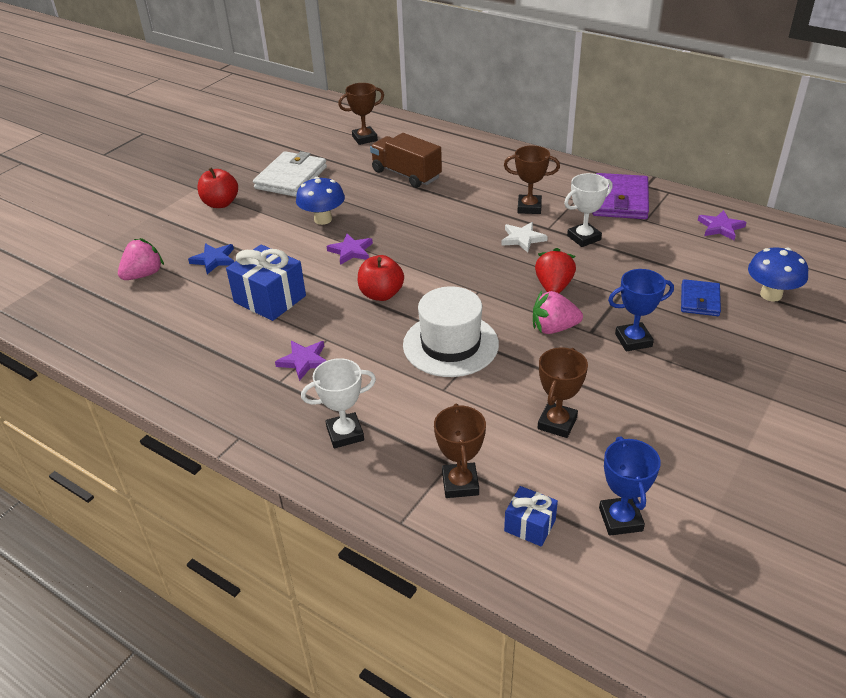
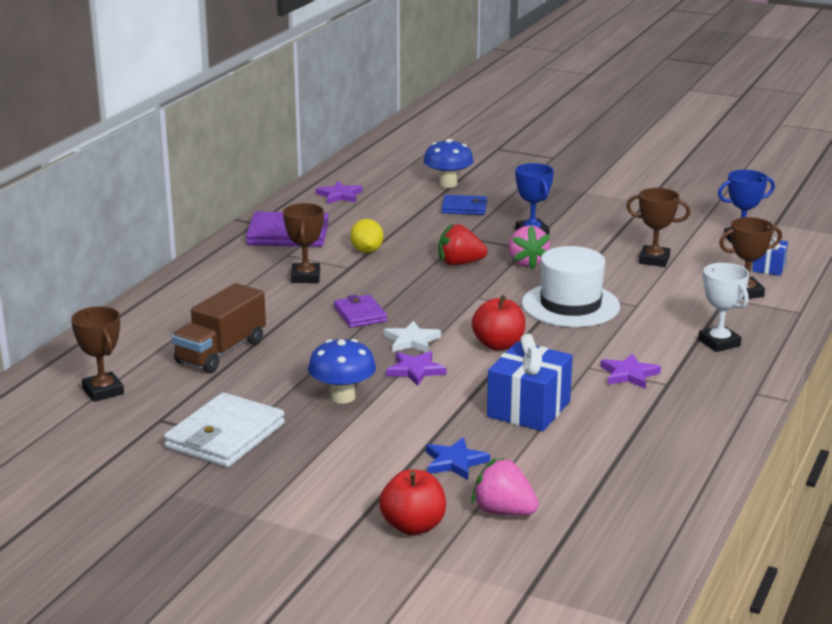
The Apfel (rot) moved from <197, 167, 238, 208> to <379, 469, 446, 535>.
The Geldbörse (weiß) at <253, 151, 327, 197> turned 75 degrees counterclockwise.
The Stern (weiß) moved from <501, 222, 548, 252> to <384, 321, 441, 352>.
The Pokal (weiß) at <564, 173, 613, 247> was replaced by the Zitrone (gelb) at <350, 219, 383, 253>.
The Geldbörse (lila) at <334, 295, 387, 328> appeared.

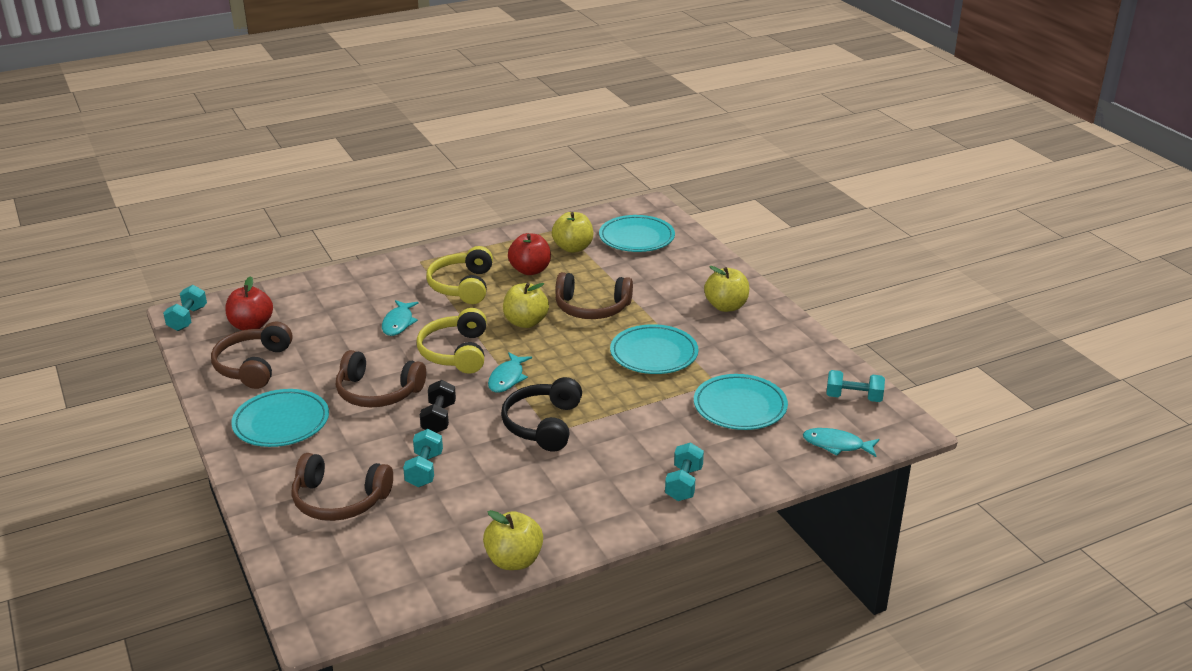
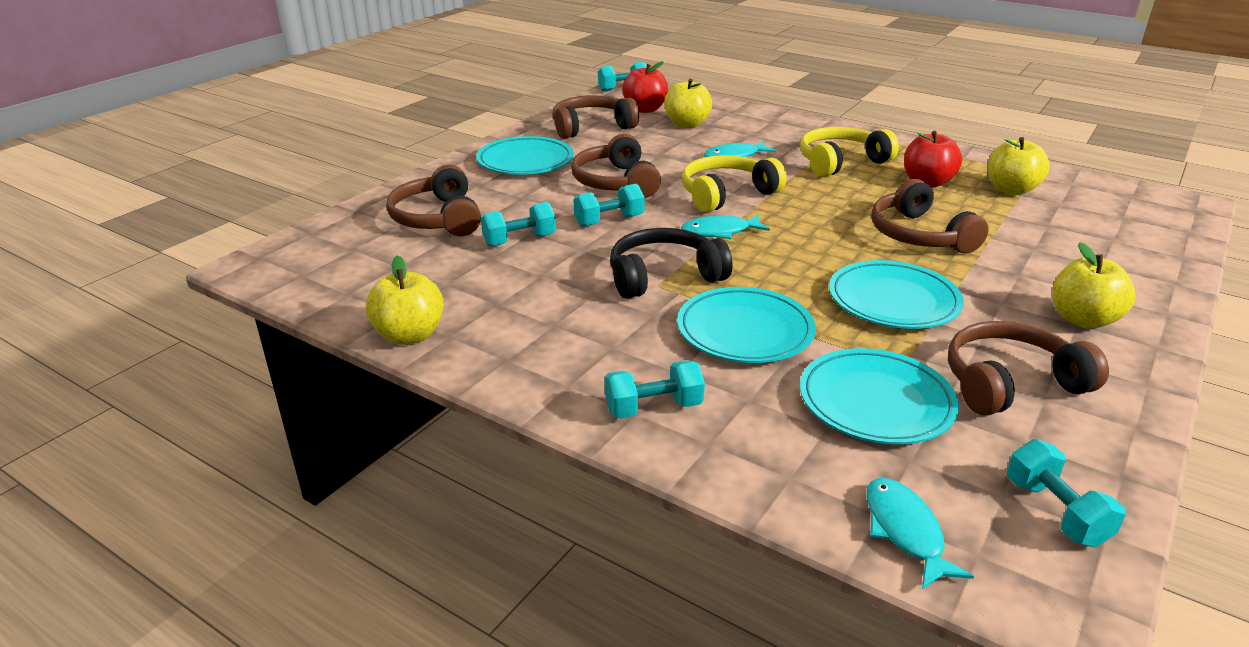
The Hantel (schwarz) at <420, 380, 456, 433> became the Hantel (türkis) at <573, 184, 645, 227>.
The Apfel (gelb) moved from <503, 283, 549, 328> to <664, 79, 712, 128>.
The Teller (türkis) moved from <599, 215, 675, 252> to <677, 287, 816, 363>.
The Kopfhörer (braun) at <948, 321, 1109, 415> appeared.

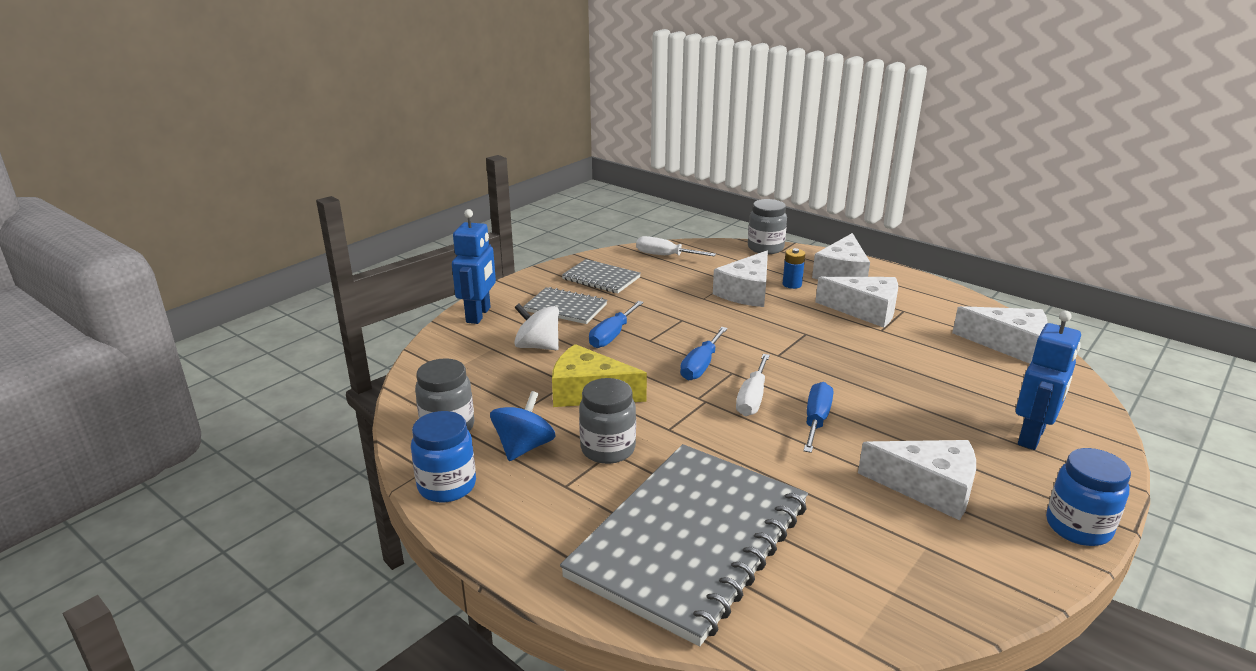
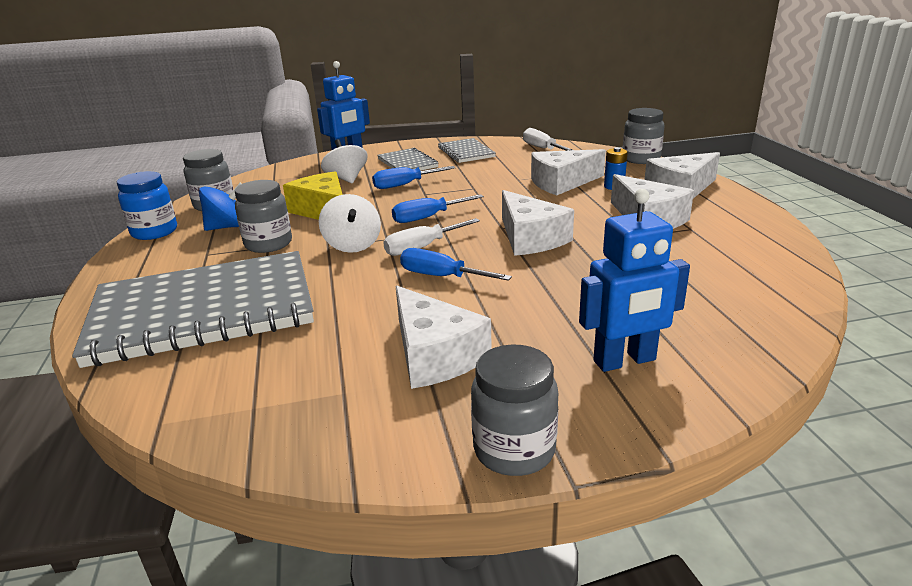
The Schraubenzieher (blau) at <804, 382, 833, 453> turned 120 degrees counterclockwise.
The Käse (weiß) moved from <952, 306, 1048, 364> to <502, 190, 574, 256>.
The Einmachglas (blau) at <1046, 448, 1131, 546> became the Einmachglas (grau) at <471, 344, 558, 476>.
The Kreisel (weiß) at <319, 194, 381, 253> appeared.

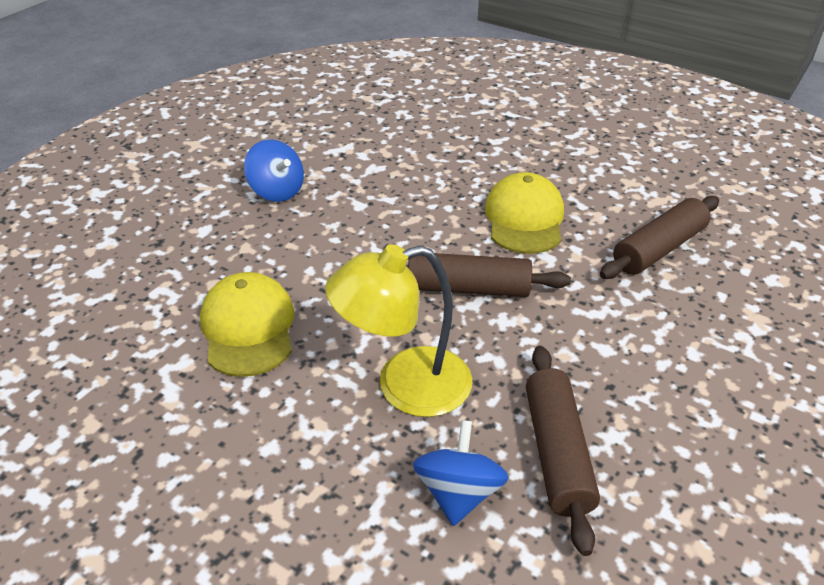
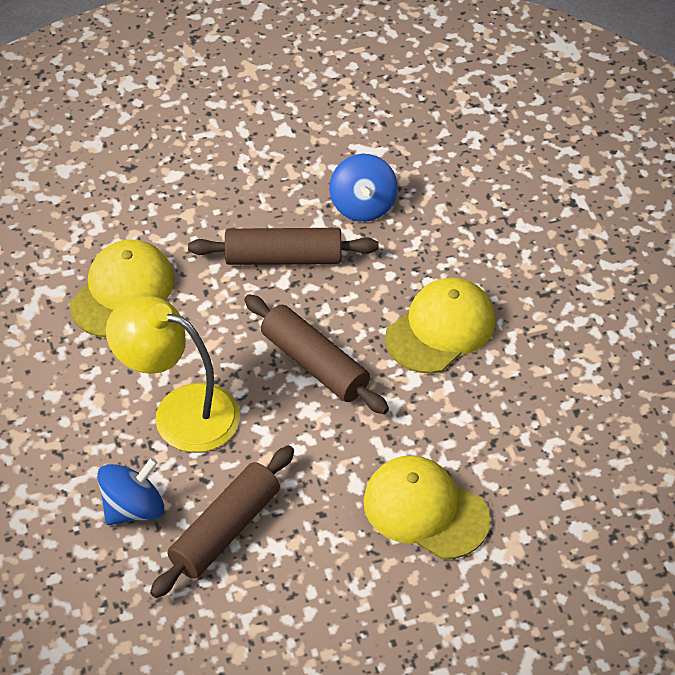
The Kreisel (blau) moved from <244, 139, 304, 202> to <329, 154, 398, 222>.
The Nudelholz (braun) moved from <600, 196, 719, 279> to <188, 228, 379, 265>.
The Kappe (gelb) at <363, 456, 491, 559> appeared.

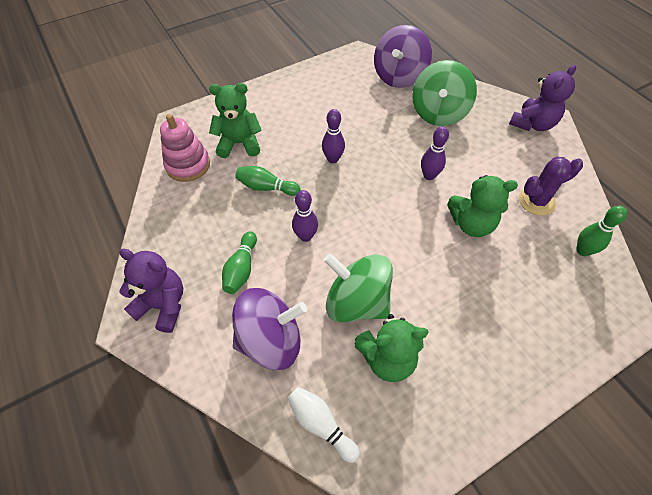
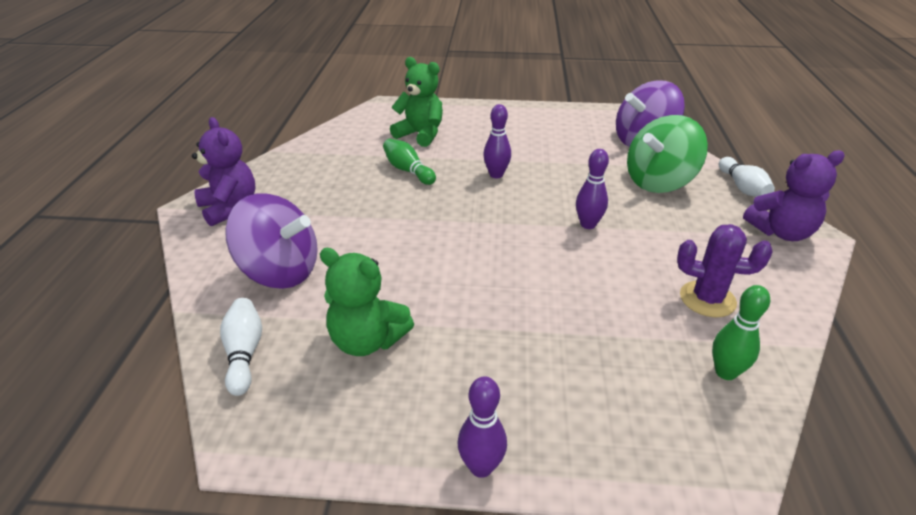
The Stapelspielzeug (rosa) at <160, 114, 210, 182> disappeared.
The Bowlingkegel (grün) at <222, 231, 257, 294> disappeared.
The Bowlingkegel (lila) moved from <292, 190, 318, 242> to <458, 376, 507, 478>.
The Kreisel (grün) at <324, 253, 393, 322> disappeared.
The Teddybär (grün) at <447, 175, 518, 237> disappeared.
The Bowlingkegel (weiß) at <719, 157, 775, 197> appeared.

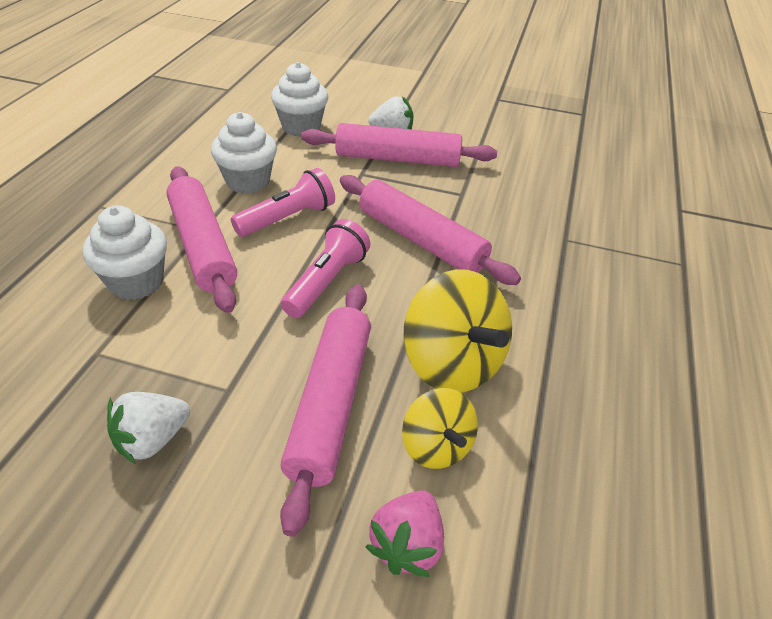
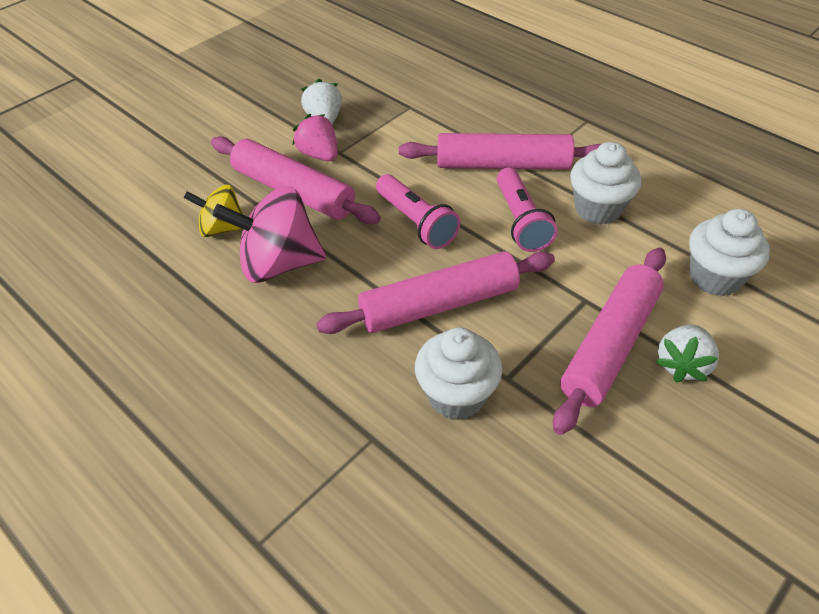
The Muffin (weiß) moved from <82, 205, 167, 300> to <415, 327, 502, 420>.
The Erdbeere (rosa) moved from <366, 490, 444, 577> to <293, 114, 337, 161>.
The Kreisel (gelb) at <403, 269, 512, 393> became the Kreisel (rosa) at <212, 186, 326, 283>.

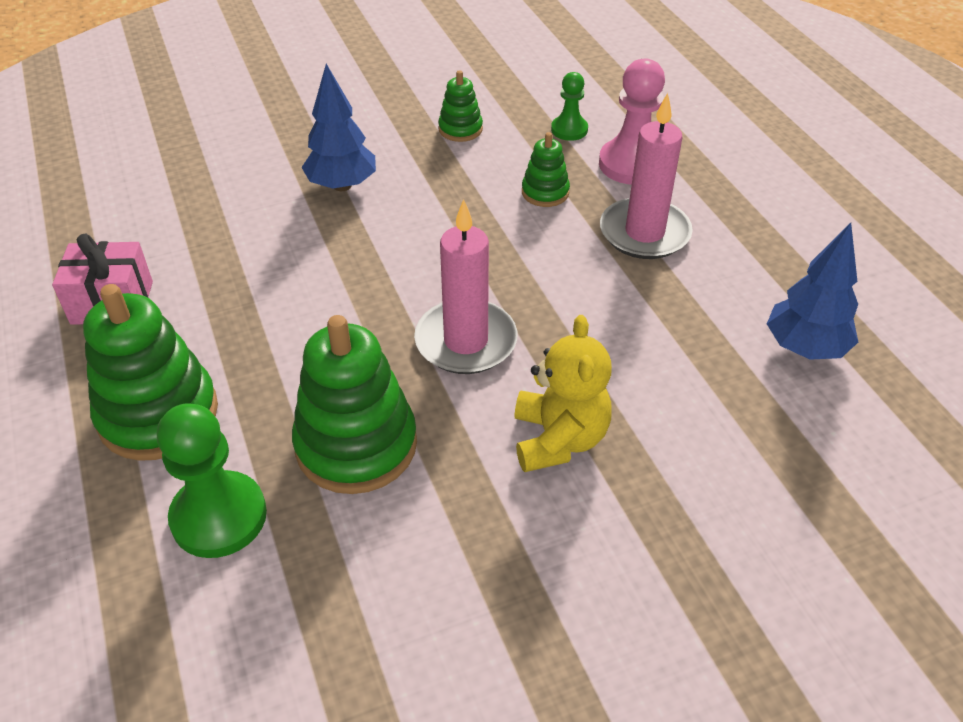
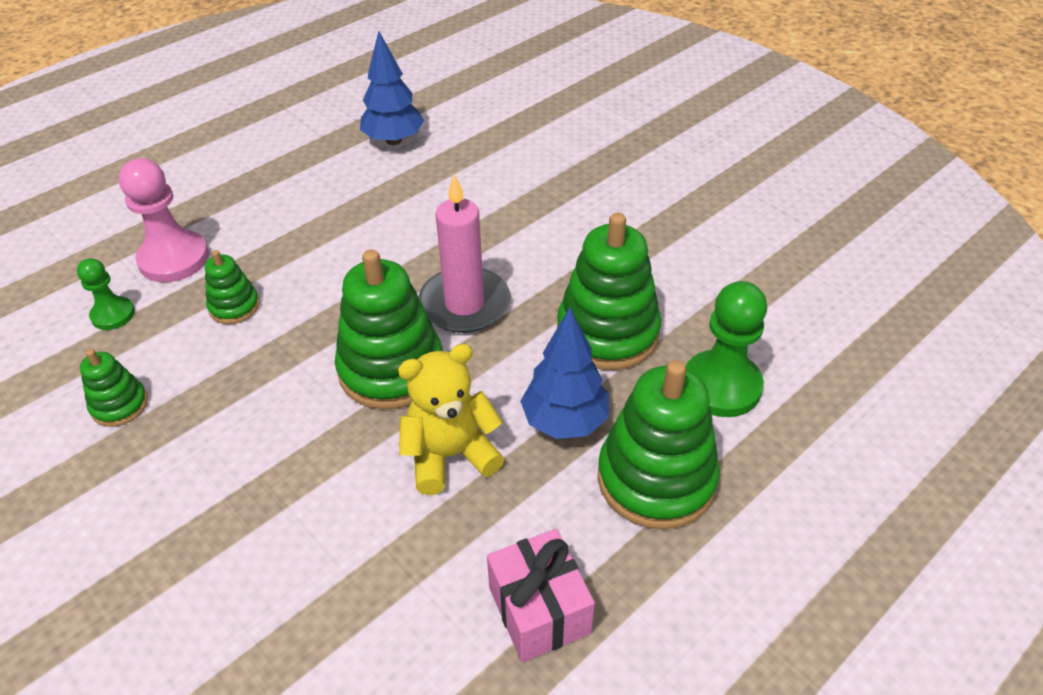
The Baum (blau) moved from <301, 64, 376, 191> to <520, 307, 609, 439>.
The Teddybär (gelb) moved from <514, 315, 612, 472> to <398, 344, 504, 495>.
The Kerze (rosa) at <600, 93, 693, 259> disappeared.
The Stapelspielzeug (grün) at <335, 249, 442, 410> appeared.

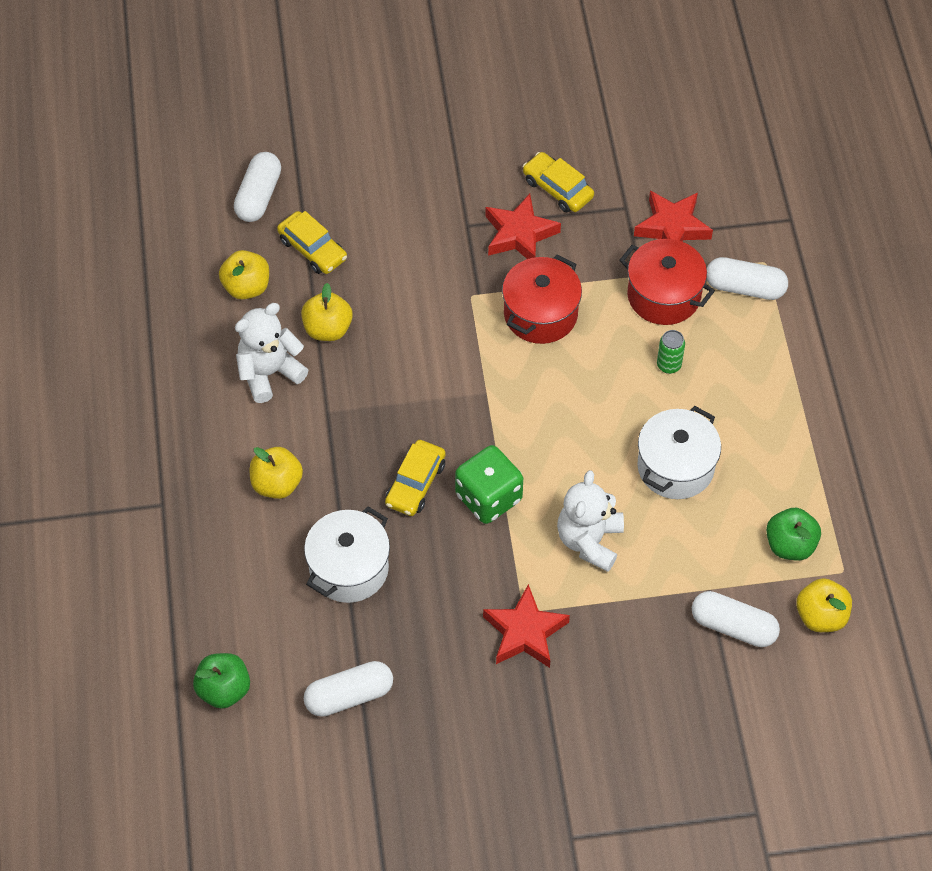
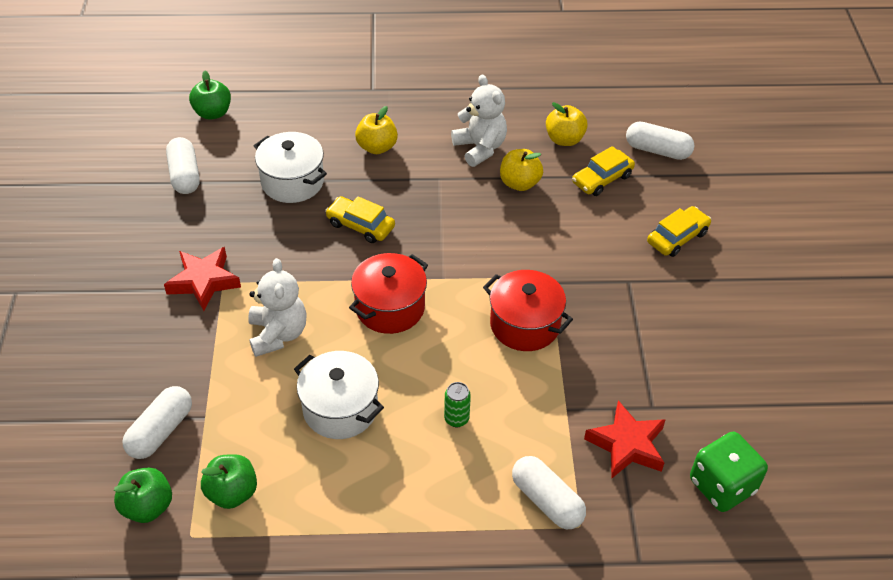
The Spielwürfel (grün) moved from <455, 445, 523, 524> to <690, 432, 768, 512>.
The Stern (rot) at <485, 194, 561, 259> disappeared.
The Auto (gelb) moved from <523, 152, 594, 213> to <647, 206, 711, 257>.
The Teddybär (weiß) at <557, 470, 624, 572> turned 60 degrees clockwise.
The Kochtopf (rot) moved from <620, 239, 715, 325> to <349, 253, 428, 334>.
The Kapsel (weiß) at <707, 257, 788, 300> turned 60 degrees counterclockwise.
The Apfel (gelb) at <796, 578, 852, 632> became the Apfel (grün) at <114, 468, 172, 523>.

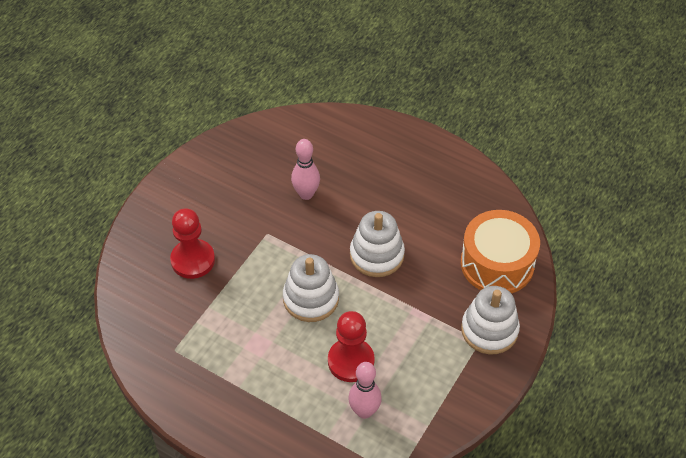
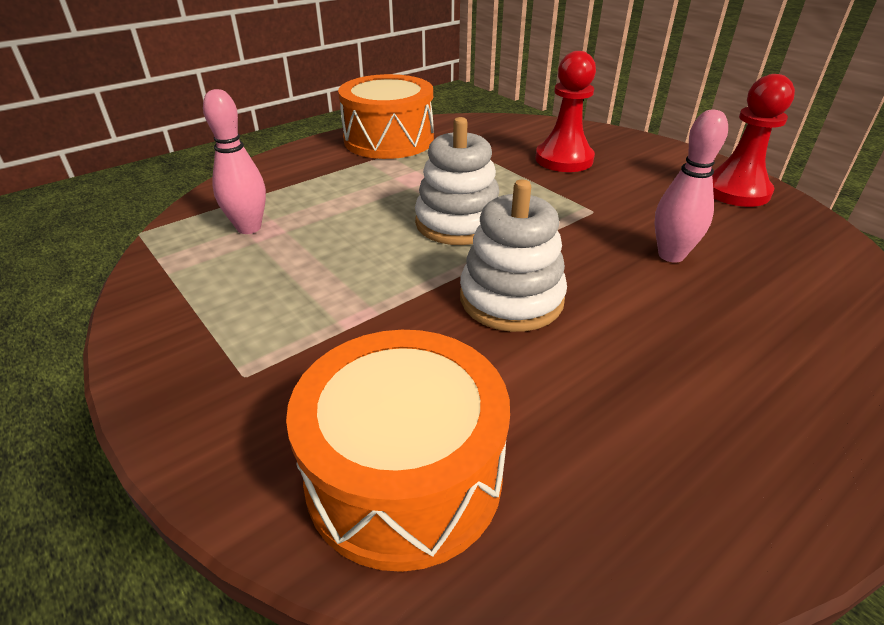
The Bauer (rot) moved from <328, 311, 375, 382> to <712, 74, 795, 207>.
The Stapelspielzeug (weiß) at <461, 286, 520, 355> disappeared.
The Trommel (orange) at <338, 74, 434, 159> appeared.

